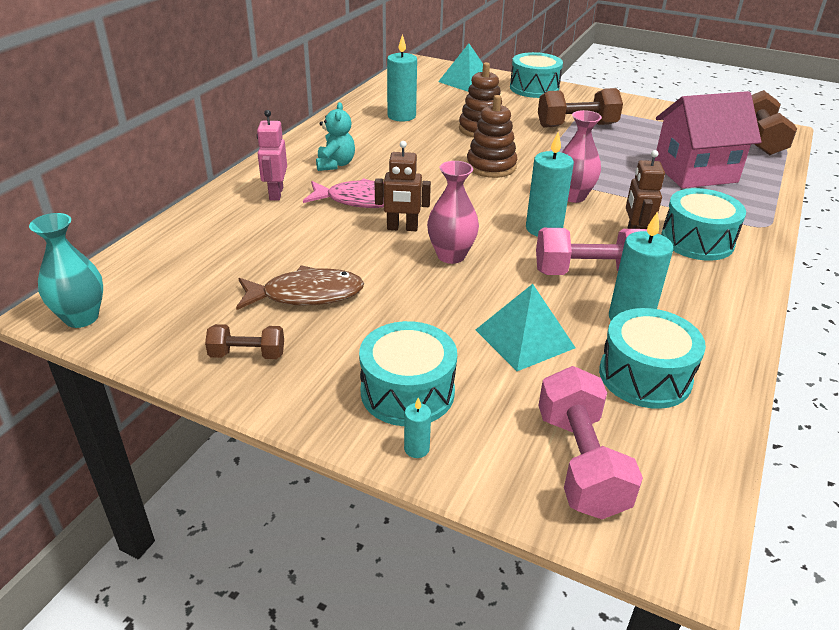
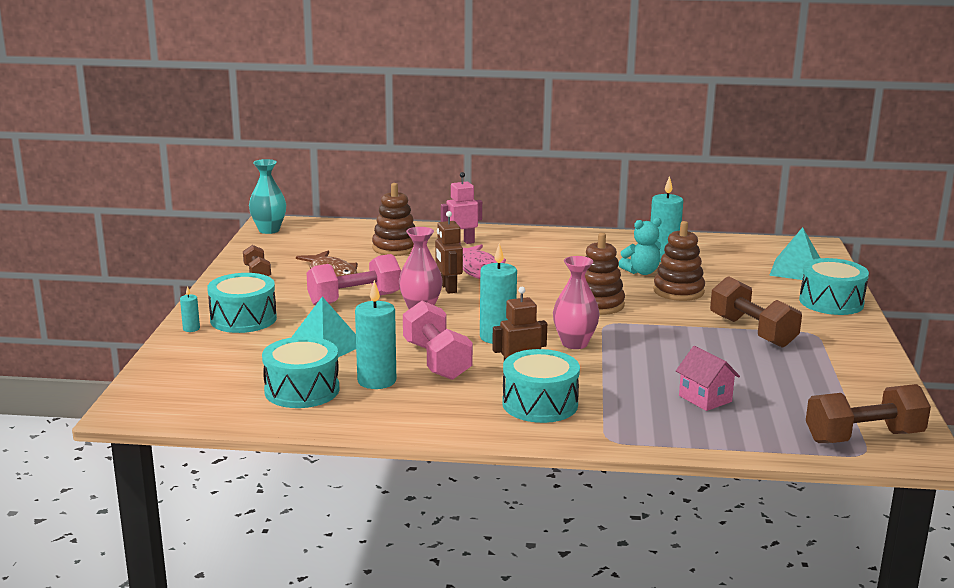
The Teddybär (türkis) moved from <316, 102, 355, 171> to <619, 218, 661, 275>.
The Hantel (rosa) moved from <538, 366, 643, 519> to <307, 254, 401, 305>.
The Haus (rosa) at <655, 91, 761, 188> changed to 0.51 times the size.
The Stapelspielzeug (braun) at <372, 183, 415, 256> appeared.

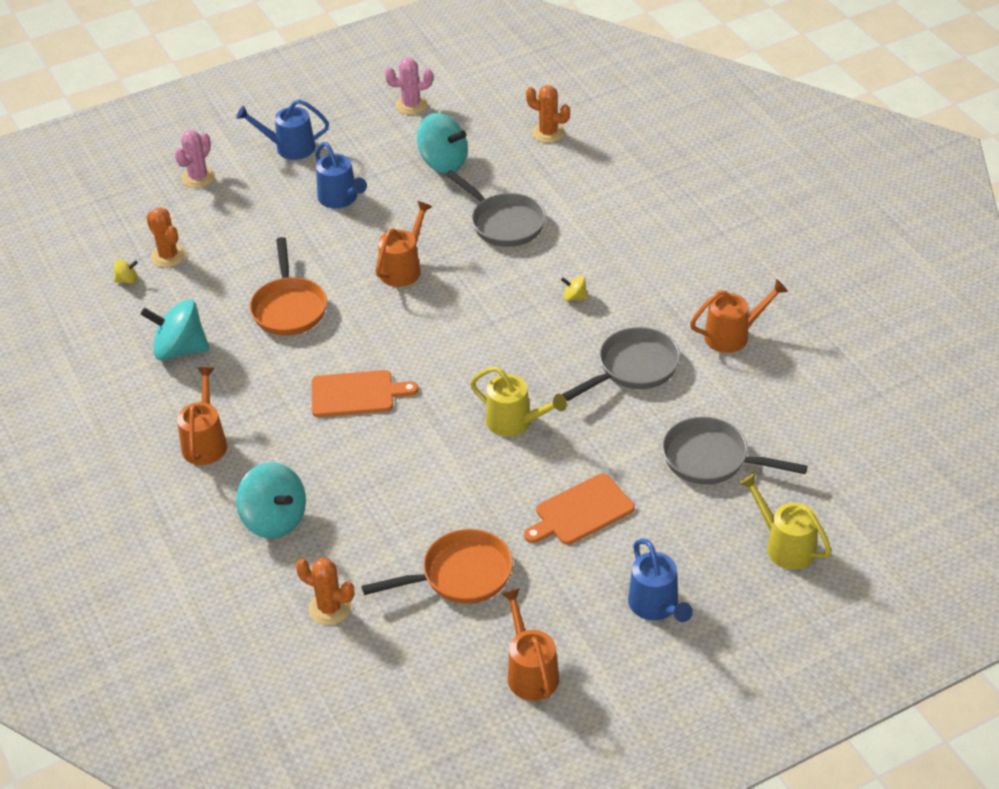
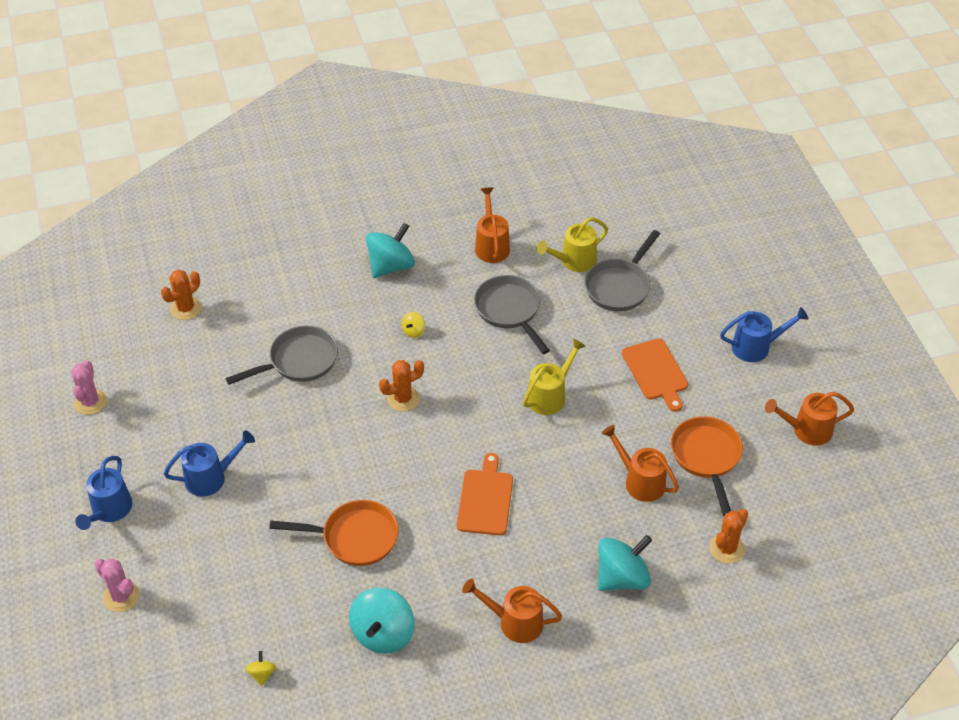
The Kaktus (orange) moved from <146, 207, 186, 268> to <379, 360, 424, 411>.
The Gießkanne (orange) moved from <375, 201, 432, 287> to <602, 425, 679, 502>.
The Kreisel (türkis) moved from <417, 113, 468, 173> to <366, 223, 415, 278>.
The Gießkanne (gelb) moved from <739, 473, 831, 569> to <536, 217, 608, 272>.

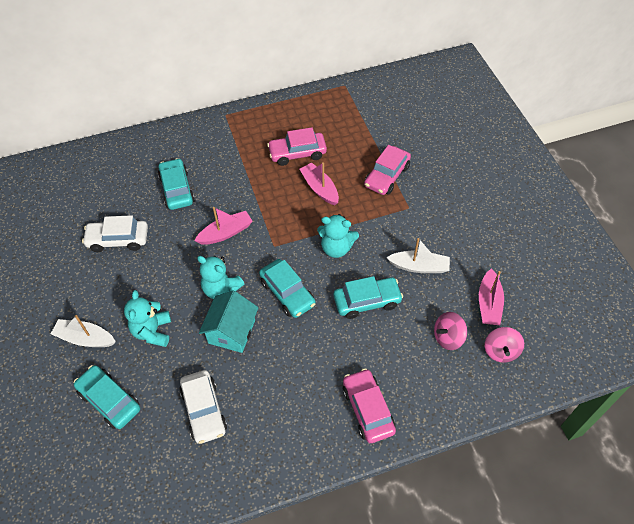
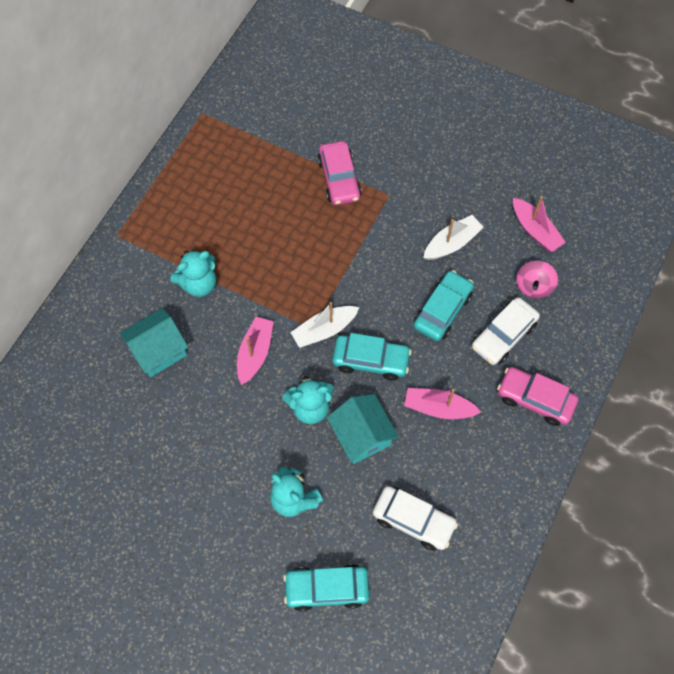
The Boot (weiß) moved from <51, 315, 116, 347> to <290, 302, 359, 348>.
The Auto (weiß) moved from <82, 215, 148, 252> to <472, 297, 540, 365>.
The Auto (türkis) at <158, 158, 195, 210> was replaced by the Haus (türkis) at <119, 308, 188, 377>.
The Auto (rosa) at <267, 127, 327, 166> disappeared.
The Boot (rosa) moved from <300, 162, 339, 206> to <404, 388, 481, 419>.
The Teddybär (türkis) moved from <317, 214, 359, 258> to <170, 250, 216, 297>.
The Kreisel (rosa) at <485, 327, 524, 362> disappeared.

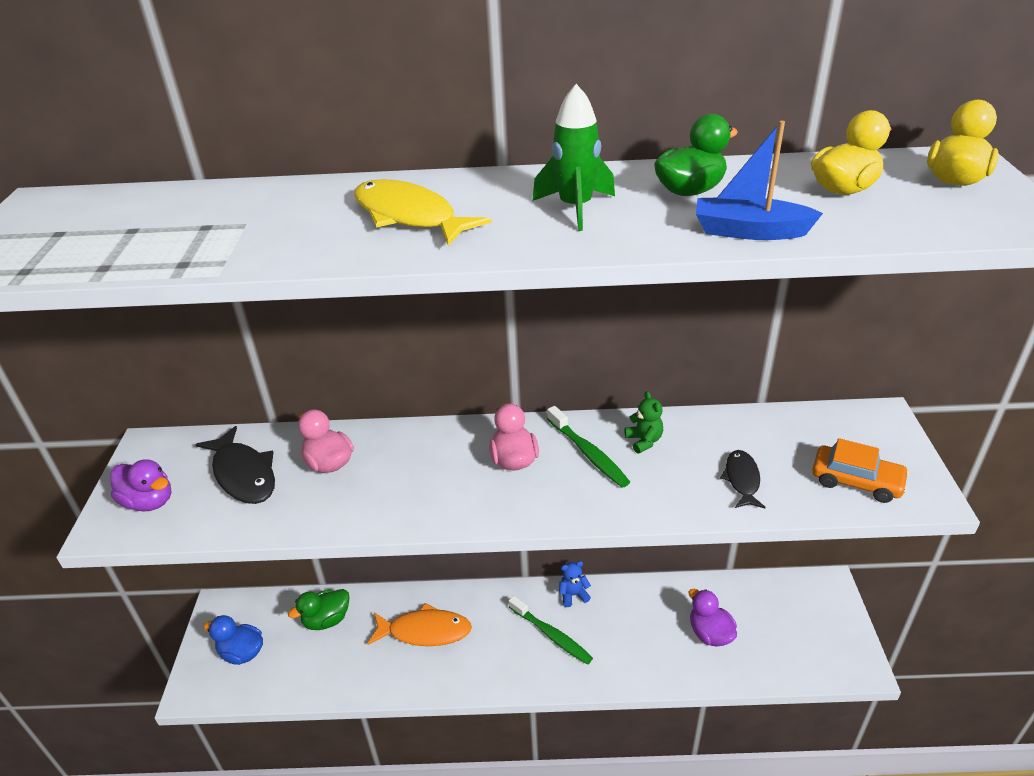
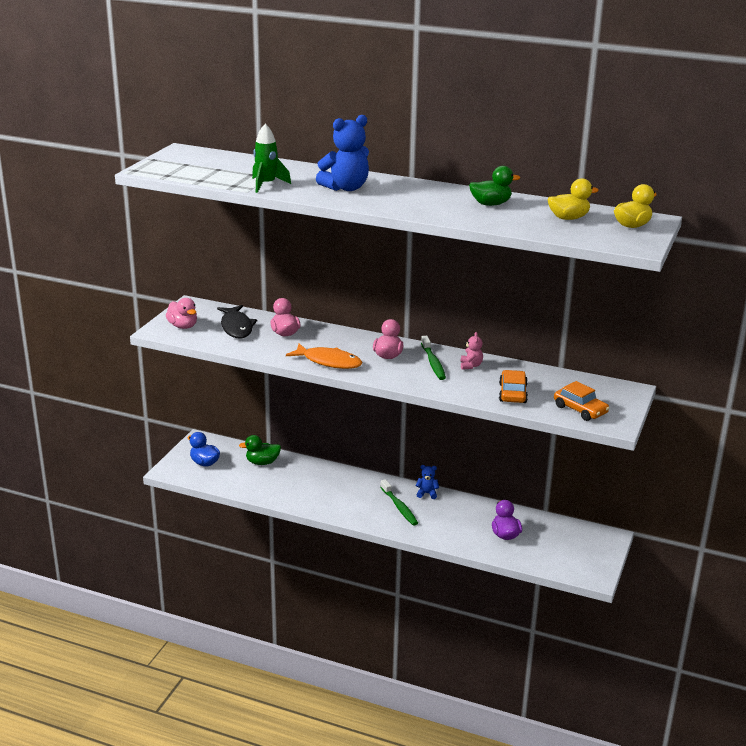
The Ente (lila) at <111, 460, 172, 512> became the Ente (rosa) at <166, 298, 197, 329>.
The Fisch (gelb) at <354, 179, 491, 246> was replaced by the Teddybär (blau) at <316, 115, 369, 191>.
The Fisch (orange) moved from <368, 603, 472, 646> to <286, 344, 362, 369>.
The Rakete (grün) moved from <532, 84, 615, 231> to <252, 124, 291, 193>.
The Teddybär (grün) at <625, 391, 663, 454> became the Teddybär (rosa) at <461, 332, 483, 370>.
The Boot (blau) at <696, 121, 823, 240> disappeared.
The Fisch (schwarz) at <720, 450, 766, 508> was replaced by the Auto (orange) at <499, 370, 528, 403>.

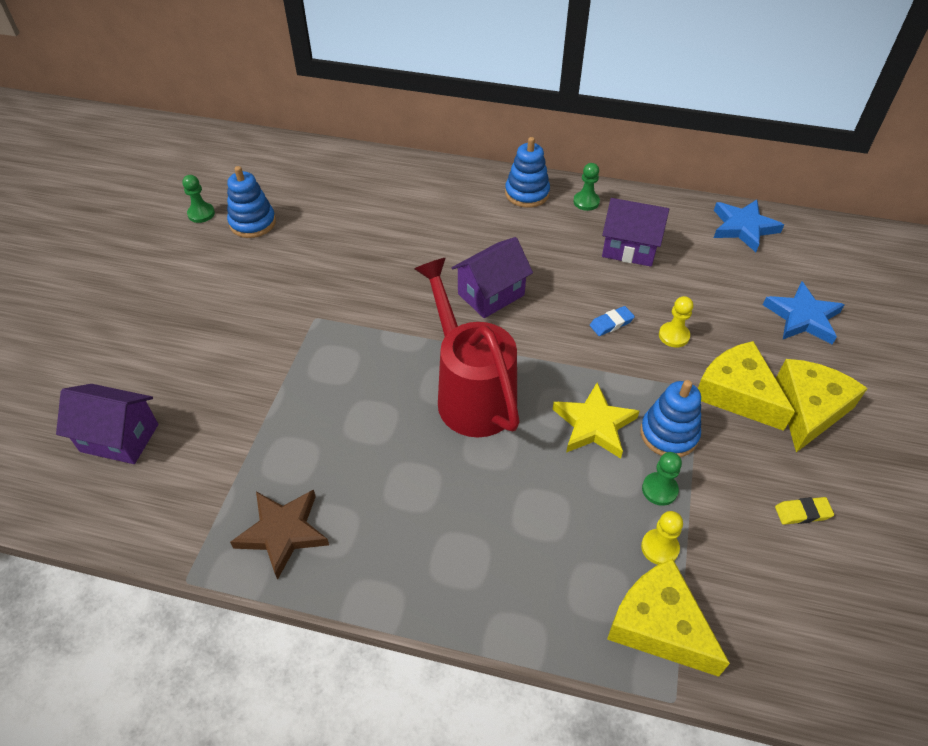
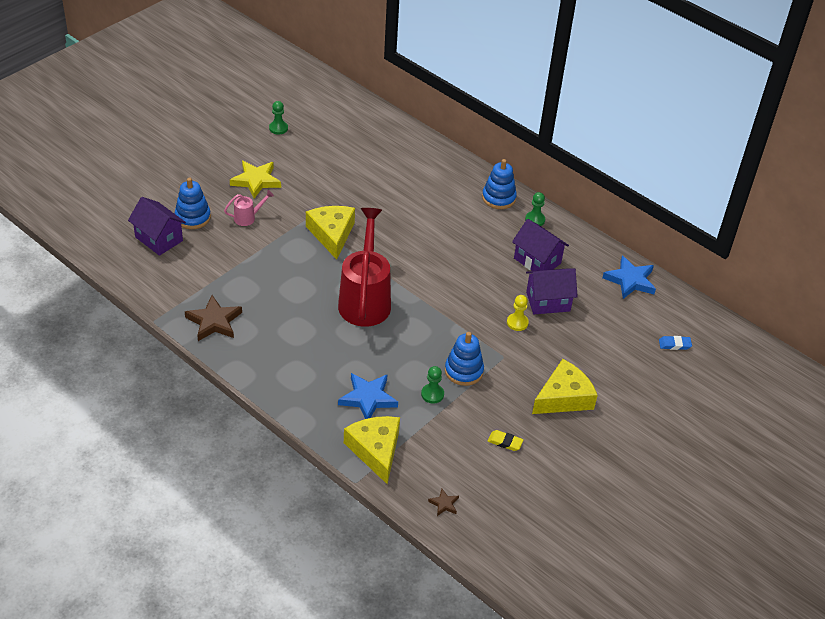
The Stapelspielzeug (blau) moved from <227, 166, 276, 238> to <175, 178, 211, 229>.
The Haus (lila) moved from <452, 237, 533, 318> to <526, 268, 578, 314>.
The Stern (gelb) moved from <553, 382, 639, 459> to <230, 161, 281, 198>.
The Radiergummi (blau) moved from <590, 306, 635, 336> to <659, 336, 692, 350>.
The Bauer (gelb) at <641, 511, 683, 565> disappeared.
The Käse (gelb) moved from <698, 341, 795, 431> to <306, 206, 355, 260>.
The Stern (blau) moved from <763, 281, 845, 345> to <338, 373, 398, 419>.
The Gießkanne (rosa) at <224, 190, 274, 226> appeared.
The Stern (braun) at <428, 489, 459, 516> appeared.

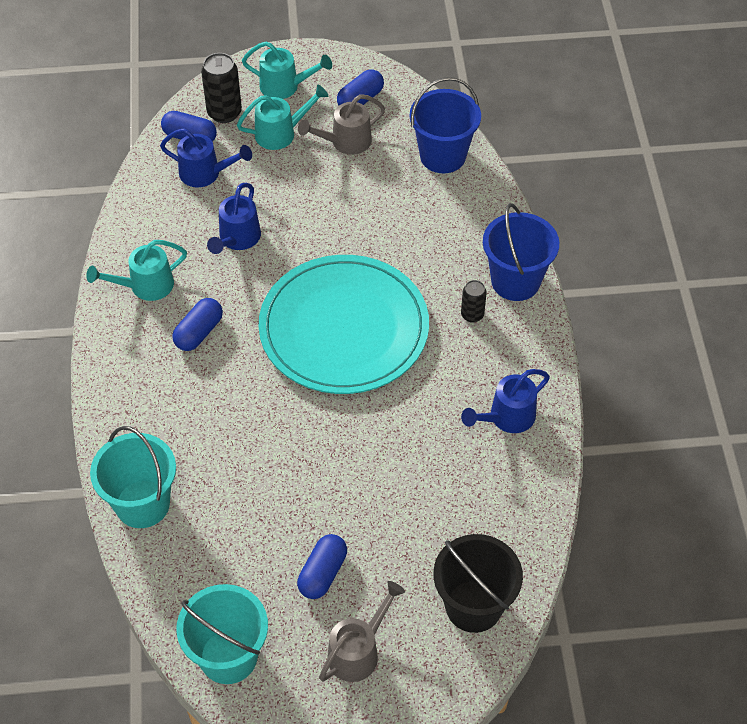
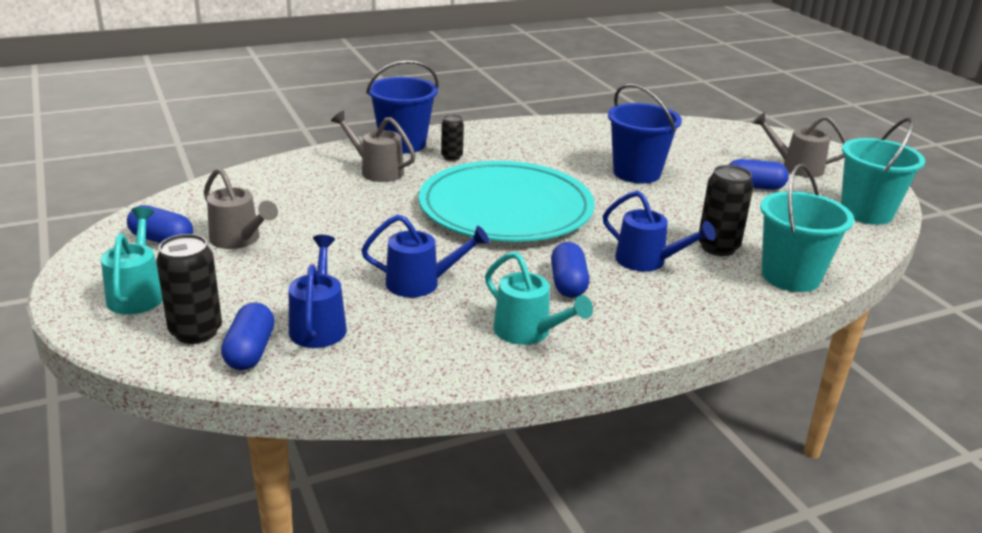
The Kapsel (blau) at <172, 298, 223, 351> turned 75 degrees clockwise.
The Gießkanne (türkis) at <237, 85, 328, 150> disappeared.
The Eimer (blau) moved from <410, 77, 481, 173> to <608, 83, 682, 183>.
The Eimer (schwarz) at <433, 534, 523, 633> disappeared.
The Gießkanne (blau) moved from <461, 369, 550, 433> to <603, 190, 716, 272>.
The Gießkanne (grau) at <331, 111, 416, 182> appeared.
The Dose (schwarz) at <699, 165, 753, 256> appeared.

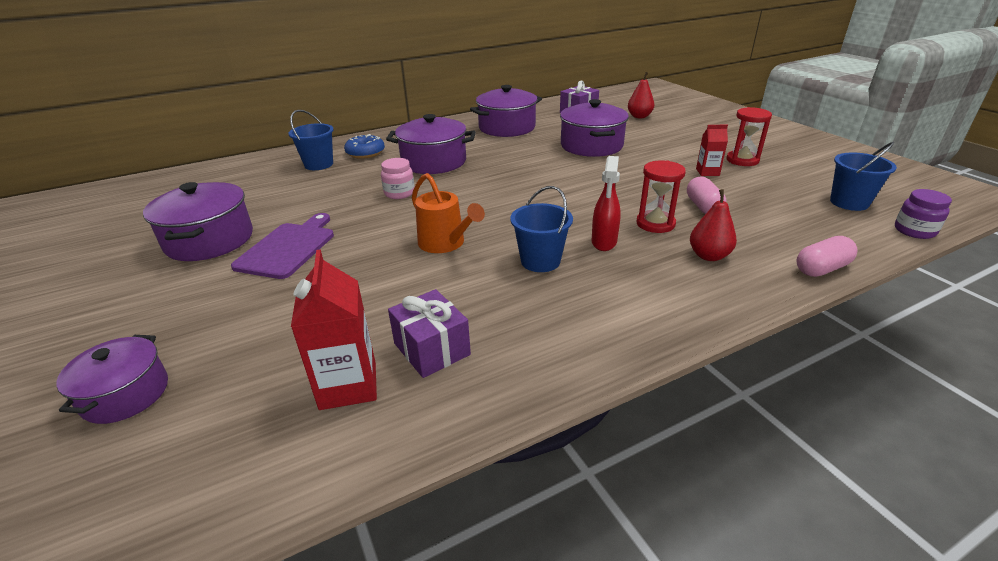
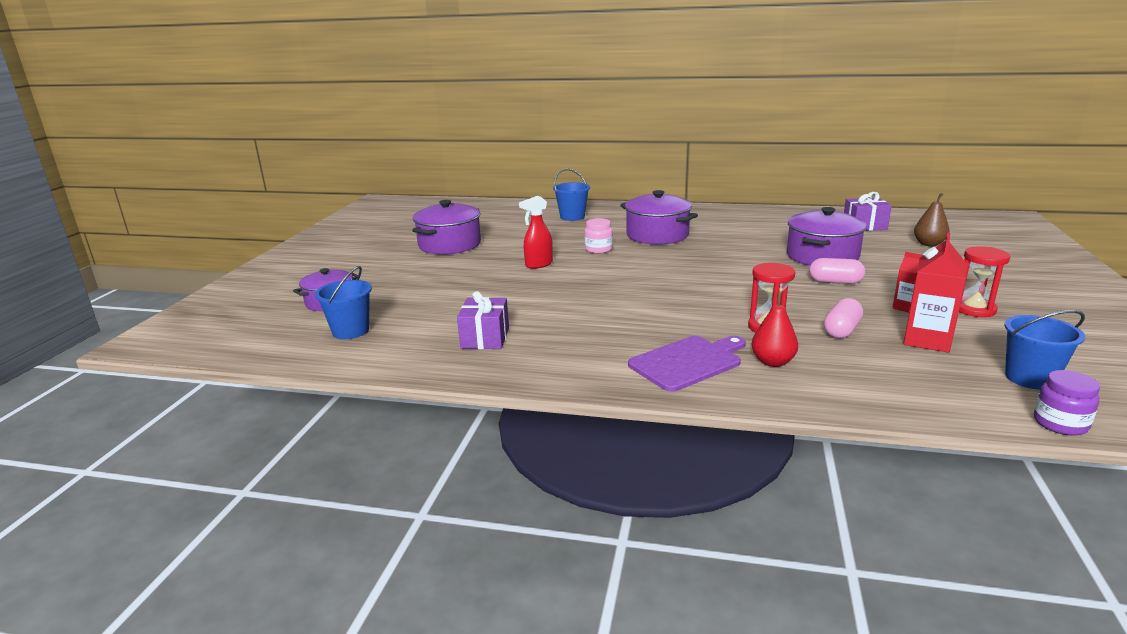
The Schneidebrett (lila) moved from <231, 213, 334, 279> to <628, 336, 746, 392>.
The Getränkekarton (rot) moved from <291, 249, 377, 410> to <903, 232, 967, 353>.
The Donut (blau) at <344, 134, 385, 159> disappeared.
The Gießkanne (orange) at <412, 173, 485, 253> disappeared.
The Kochtopf (lila) at <470, 85, 542, 137> disappeared.
The Eimer (blau) moved from <510, 186, 573, 272> to <315, 266, 372, 339>.
The Sprühflasche (rot) moved from <592, 156, 621, 251> to <519, 196, 553, 269>.
The Birne (rot) at <628, 72, 654, 118> became the Birne (braun) at <914, 193, 949, 246>.
The Kapsel (rosa) moved from <796, 236, 858, 277> to <809, 258, 865, 284>.

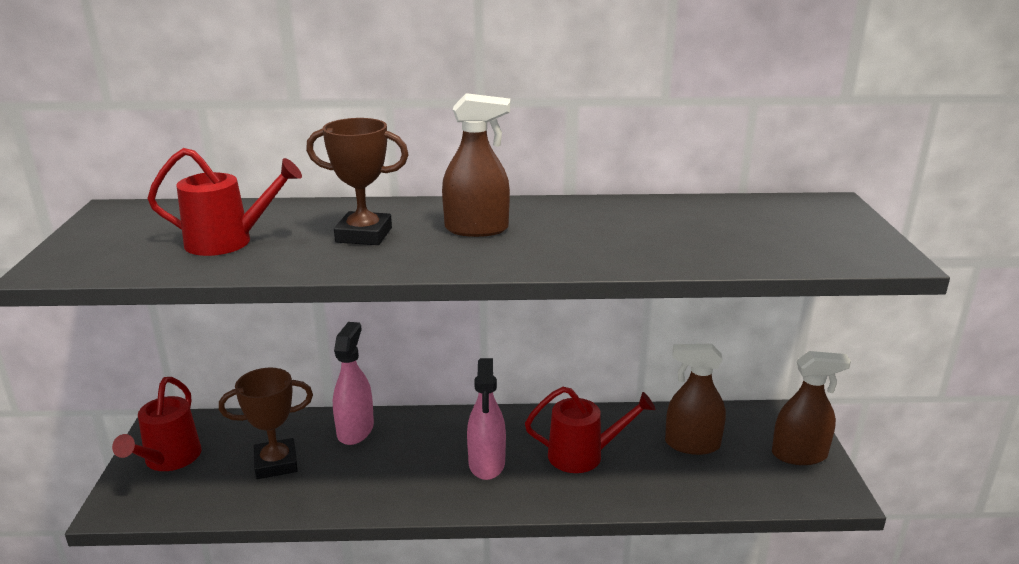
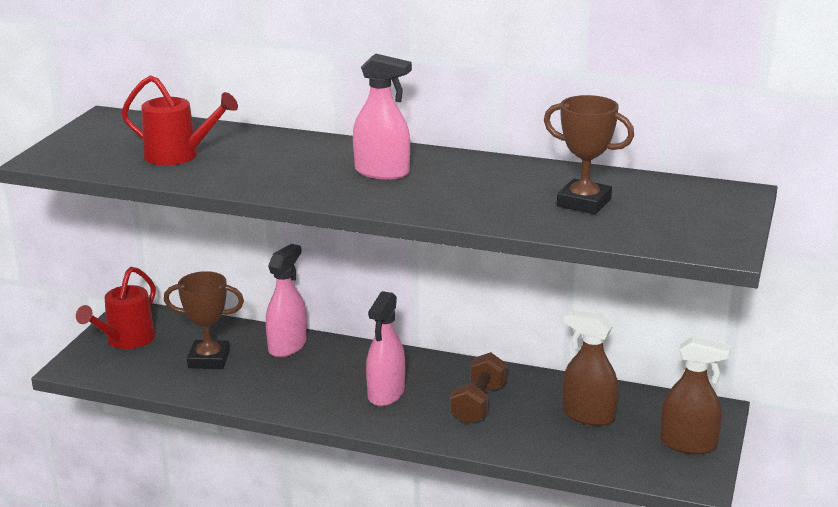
The Pokal (braun) moved from <306, 118, 409, 245> to <544, 95, 634, 214>.
The Sprühflasche (braun) at <442, 93, 510, 237> became the Sprühflasche (rosa) at <353, 54, 412, 180>.
The Gießkanne (rot) at <525, 387, 655, 473> was replaced by the Hantel (braun) at <450, 352, 507, 424>.

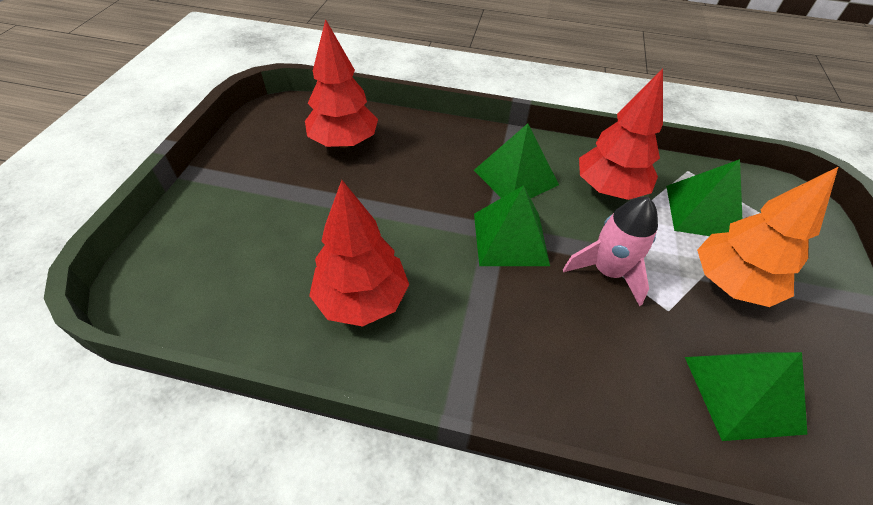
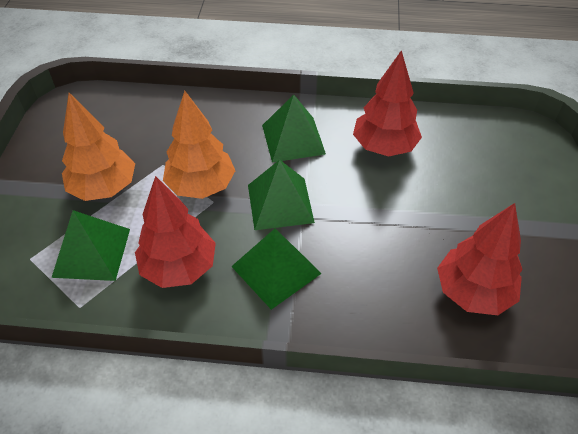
The Rakete (rosa) at <563, 197, 658, 306> was replaced by the Baum (orange) at <163, 91, 235, 199>.
The Pyramide (grün) moved from <685, 352, 807, 441> to <262, 95, 326, 163>.

